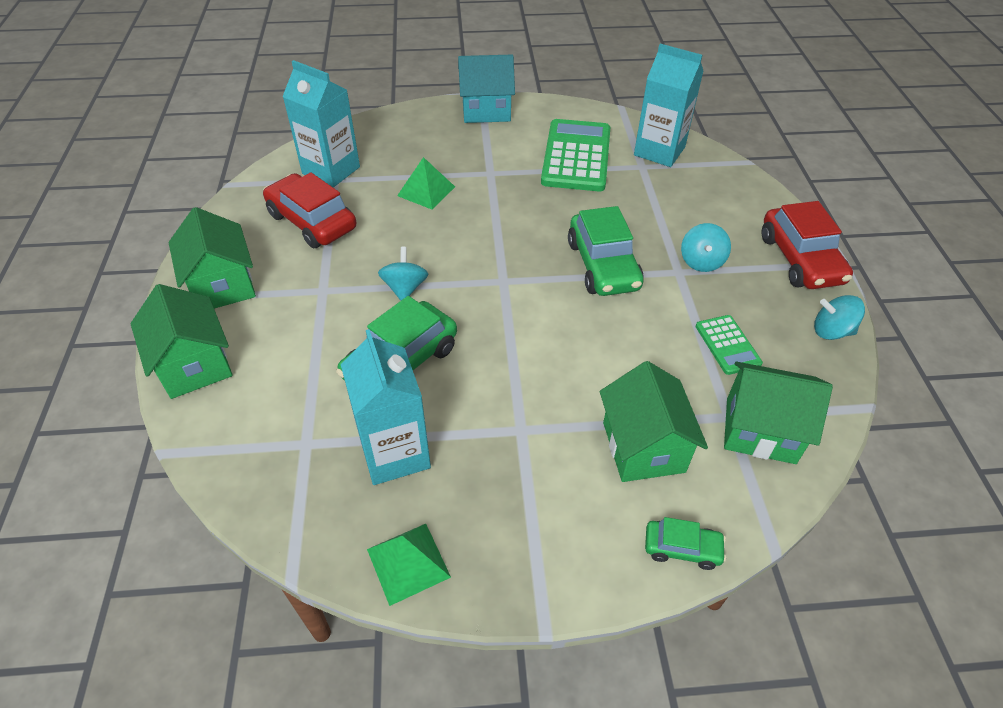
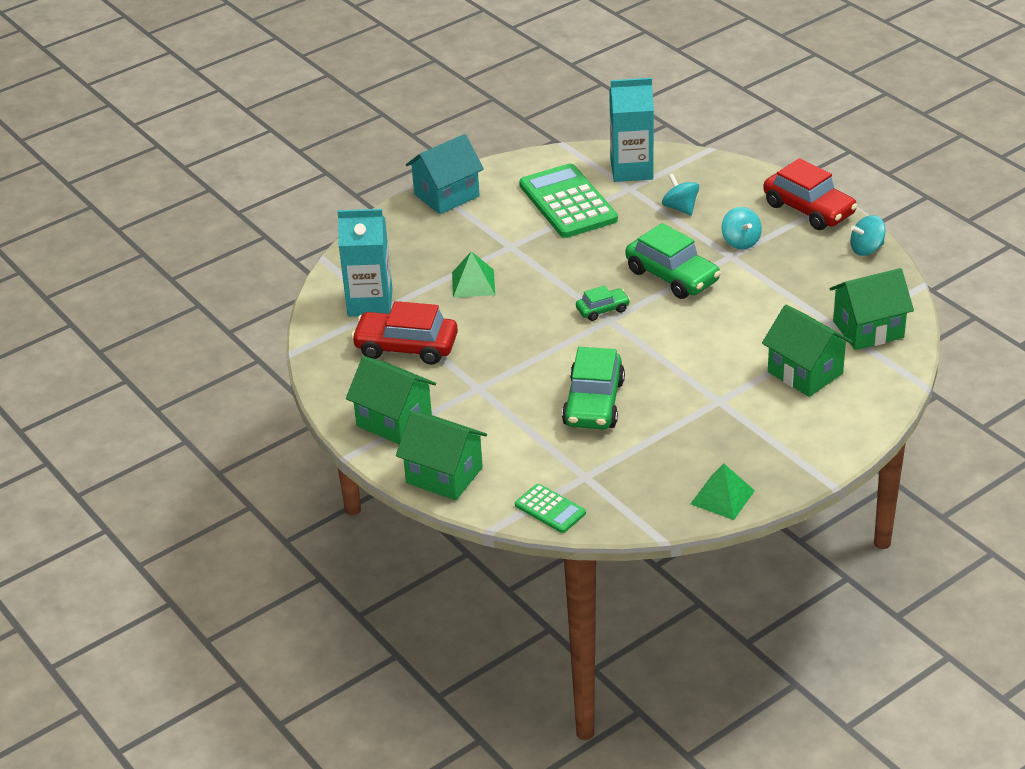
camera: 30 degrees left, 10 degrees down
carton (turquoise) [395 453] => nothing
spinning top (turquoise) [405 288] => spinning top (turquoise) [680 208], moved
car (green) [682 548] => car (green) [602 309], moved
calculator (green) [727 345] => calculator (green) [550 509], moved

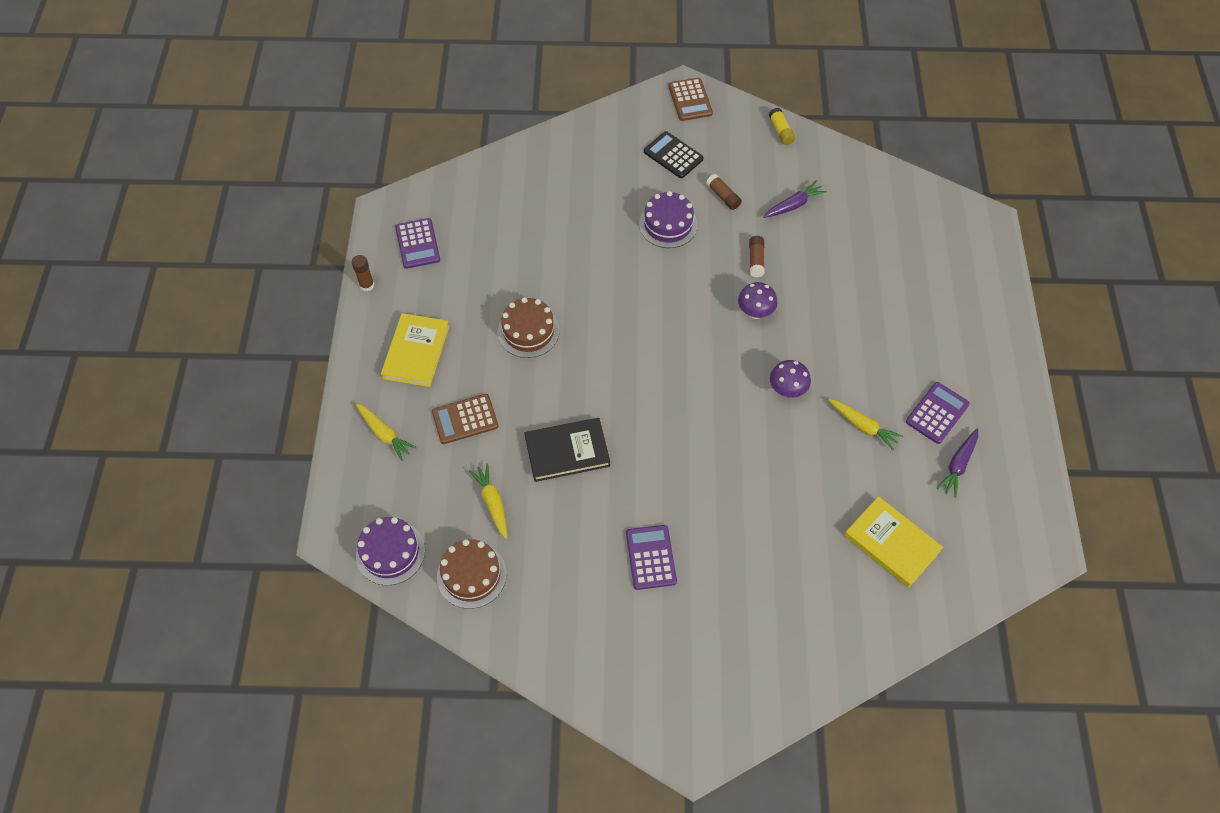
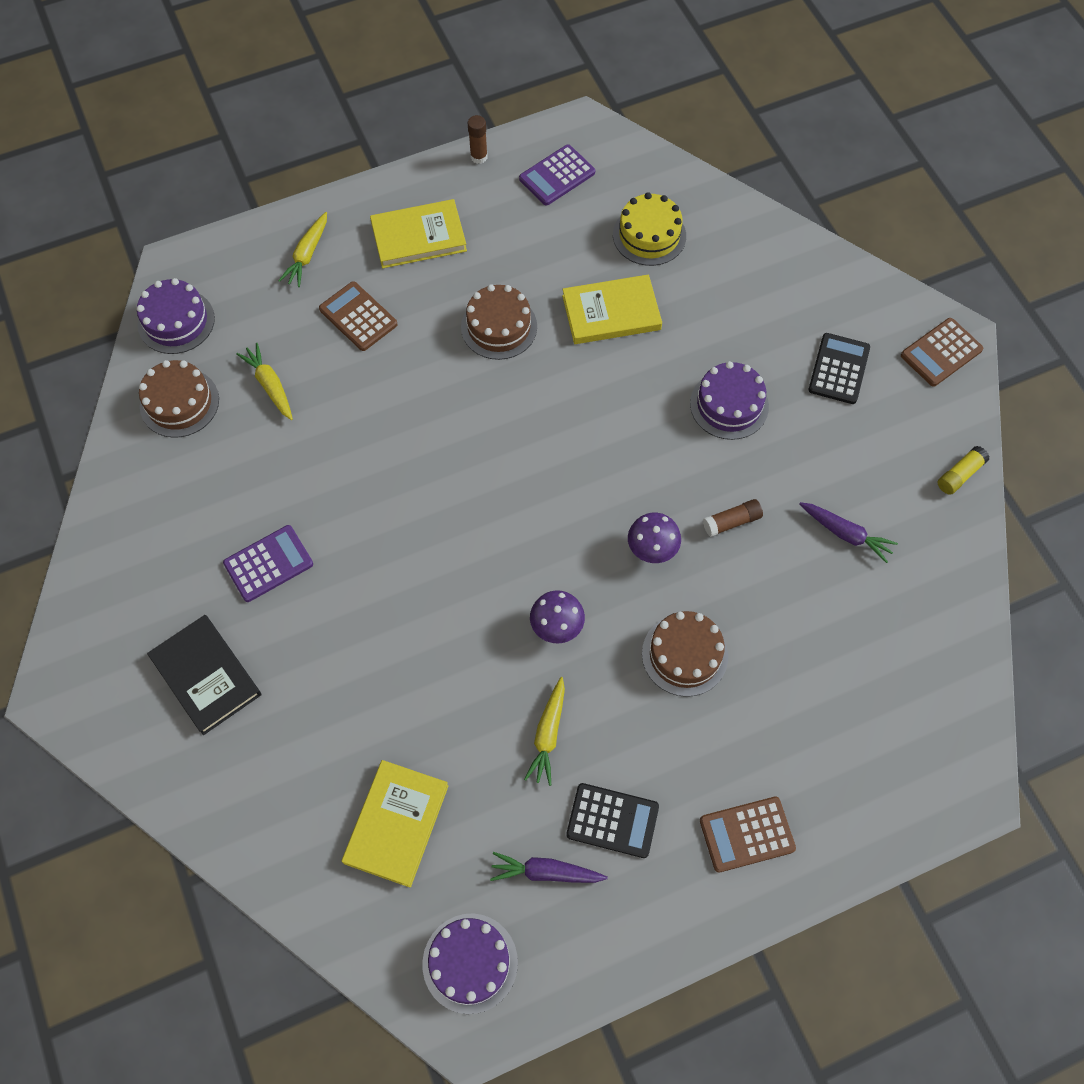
camera: 65 degrees right, 5 degrees up
carrot (yellow) [492 503] => carrot (yellow) [270 385], 75 degrees counterclockwise
book (black) [567 451] => book (black) [206 676], moved
glue stick (brown) [723 196] => nothing
calculator (purple) [937 413] => calculator (black) [612 820]
nothing => cake (purple) [470 963]
nothing => book (yellow) [611 313]
nothing => cake (yellow) [649 235]
nothing => cake (brown) [684 655]
nothing => calculator (brown) [747 834]

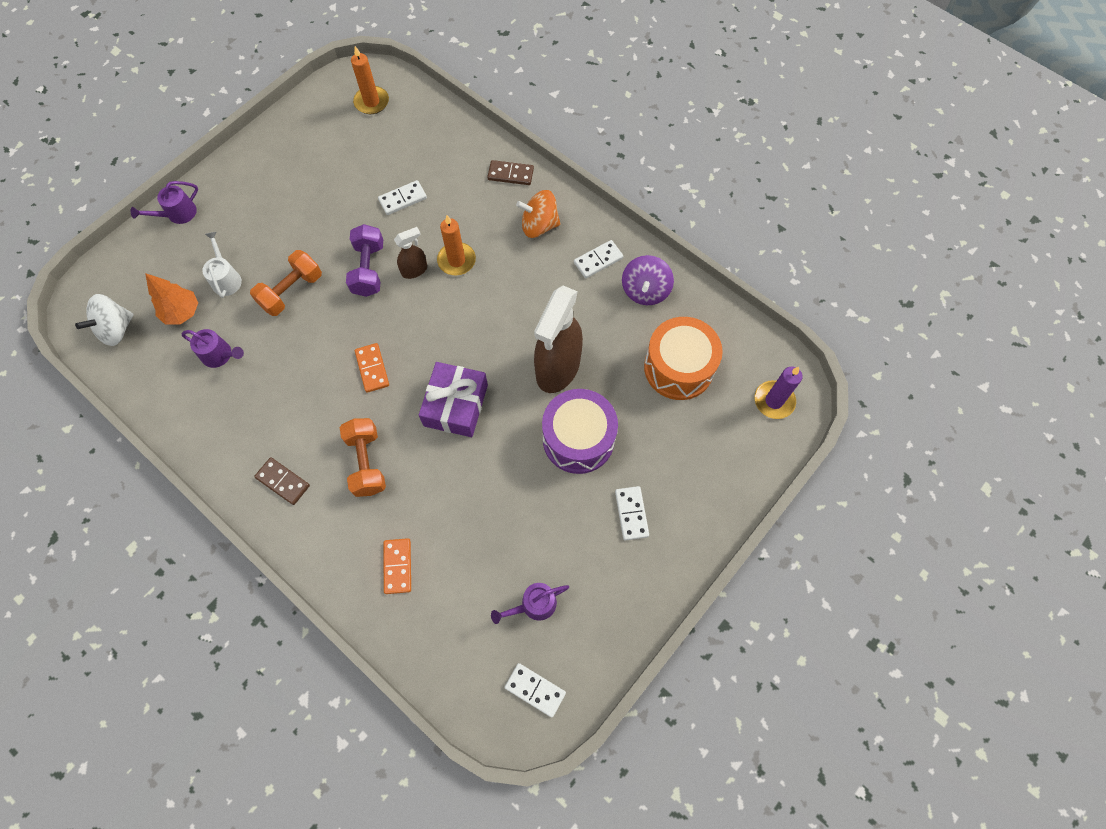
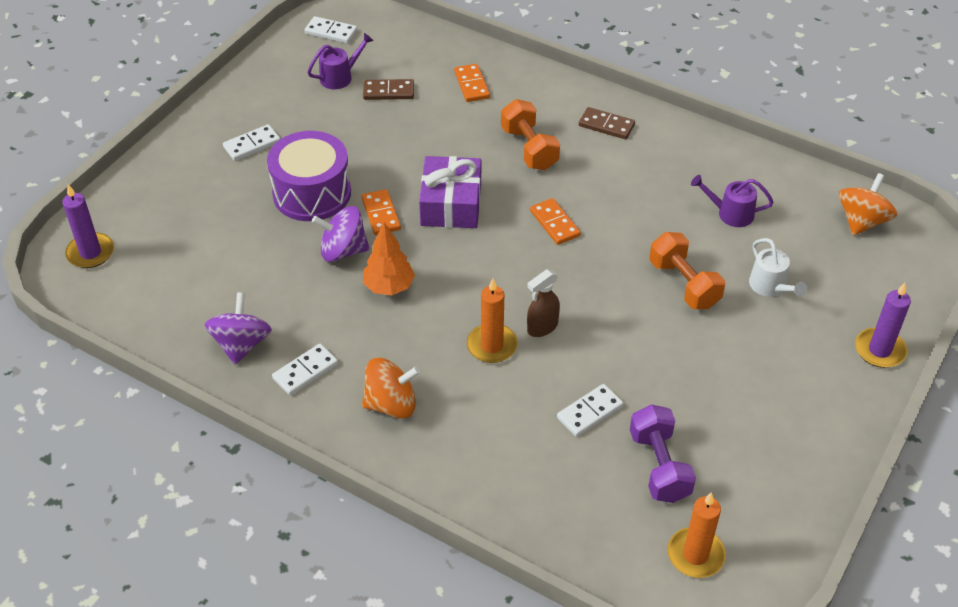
camera: 170 degrees right, 20 degrees down
spinning top (white) [116 329] => spinning top (orange) [862 221]
watering can (purple) [178 214] => candle (purple) [879 350]
tree (orange) [182 312] => tree (orange) [389 287], moved
dumbbell (orange) [291 291] => dumbbell (orange) [683 284], 60 degrees counterclockwise
dumbbell (purple) [368 269] => dumbbell (purple) [659 466], moved
domino (brown) [510 174] => domino (brown) [388 92], moved
spray bottle (brown) [557 368] => spinning top (purple) [343 251]
domino (white) [631 513] => domino (white) [252 145], 75 degrees clockwise
drum (orange) [678 368] => nothing
nothing => domino (orange) [381 214]

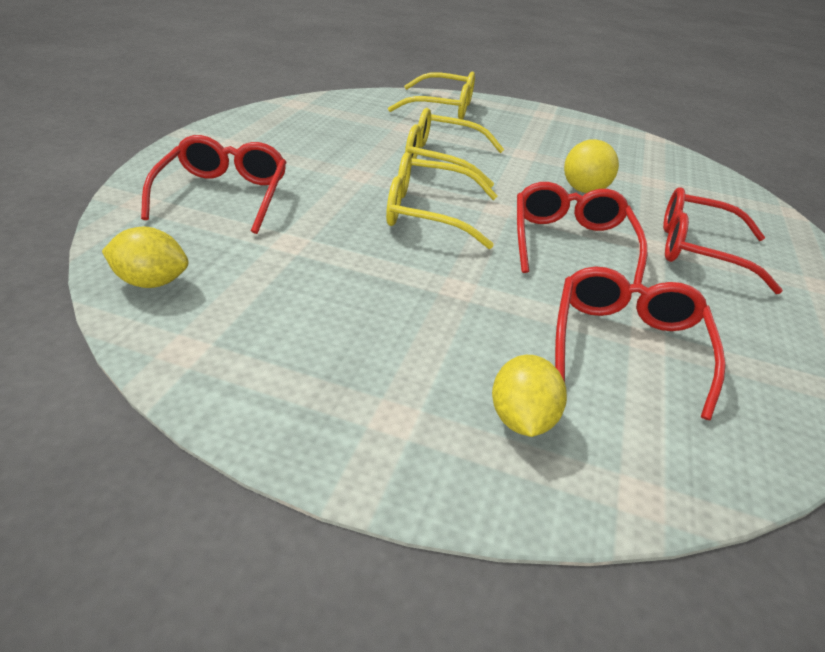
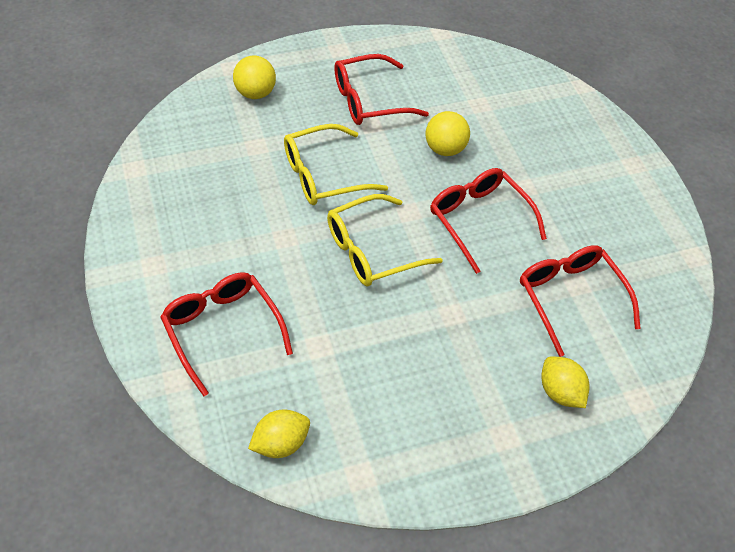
camera: 35 degrees left, 15 degrees up
glasses (yellow) [442 107] => ball (yellow) [255 93]
glasses (red) [699 250] => glasses (red) [369 100], moved

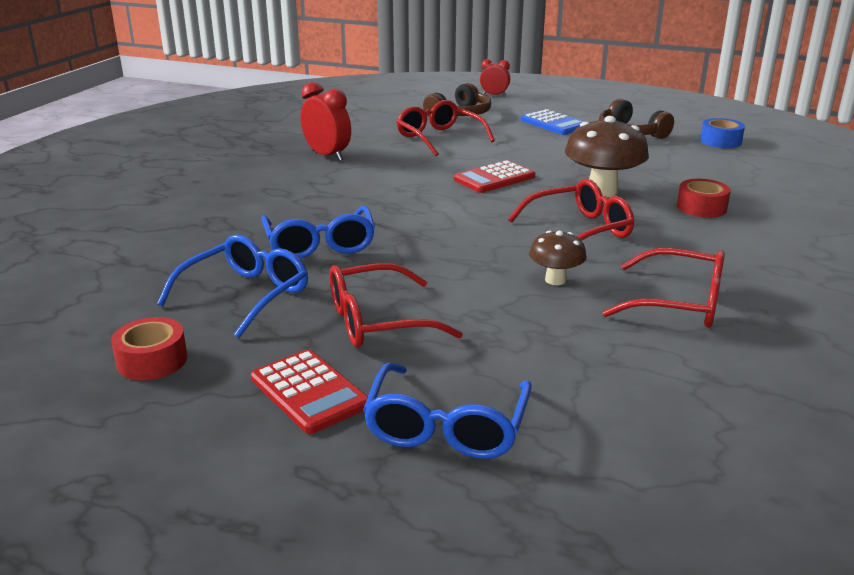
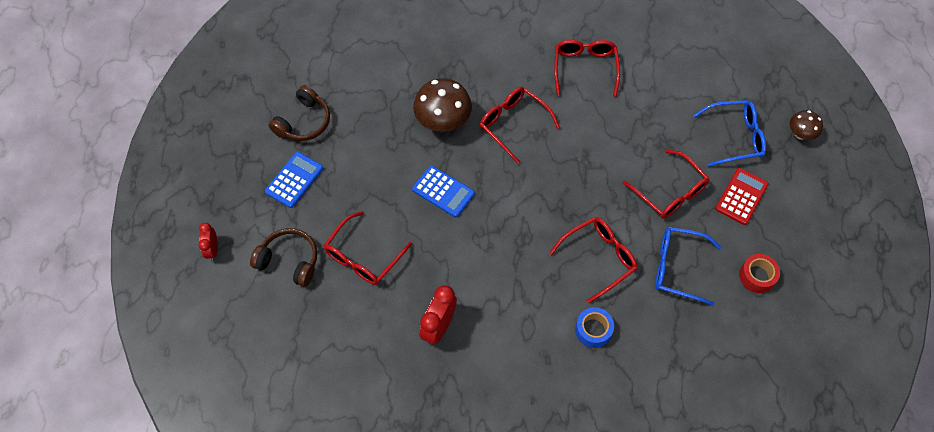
camera: 110 degrees left, 35 degrees up
glasses (blue) [320 244] => glasses (red) [599 258]
calculator (red) [494 178] => calculator (blue) [443 192]
mushroom (brown) [555 280] => mushroom (brown) [800 134], moved
tape (red) [701 207] => nothing
tape (blue) [720 141] => tape (blue) [593 330], moved

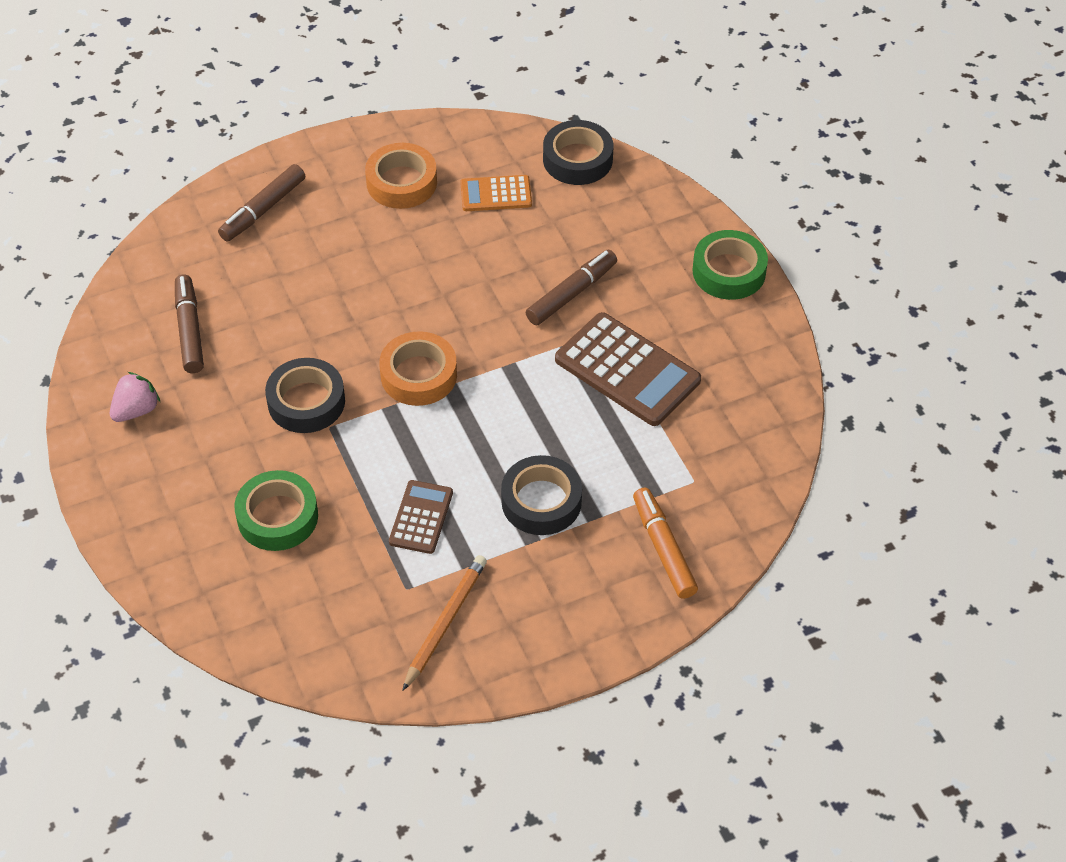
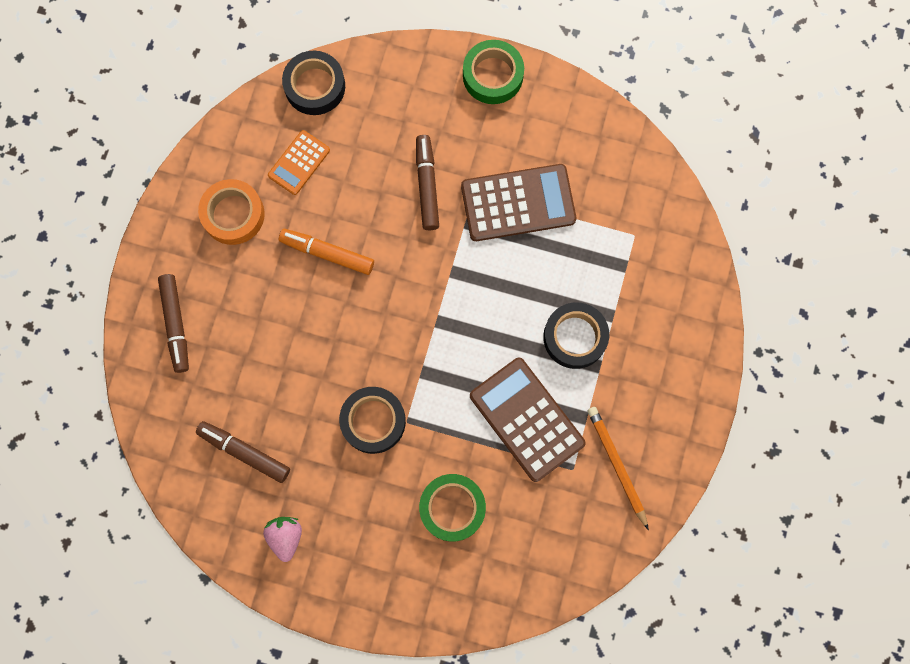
camera: 50 degrees left, 25 degrees up
tape (orange) [418 375] => nothing
calculator (brown) [421 517] => calculator (brown) [526 419], x1.77
marker (orange) [663 548] => marker (orange) [327 253], moved

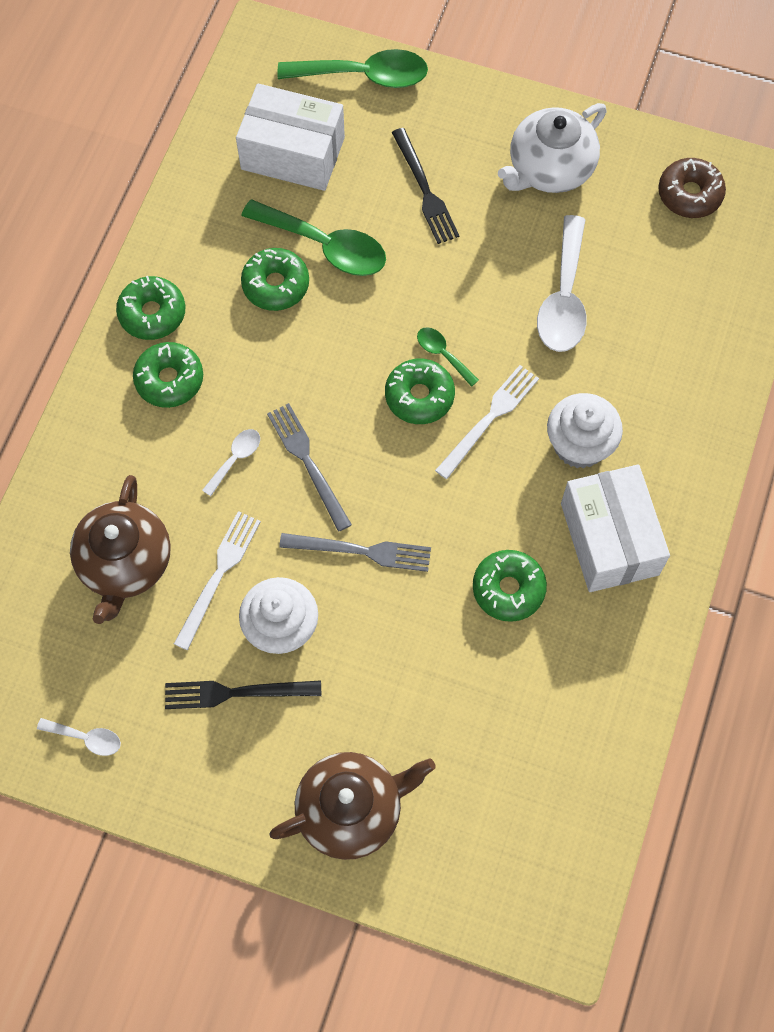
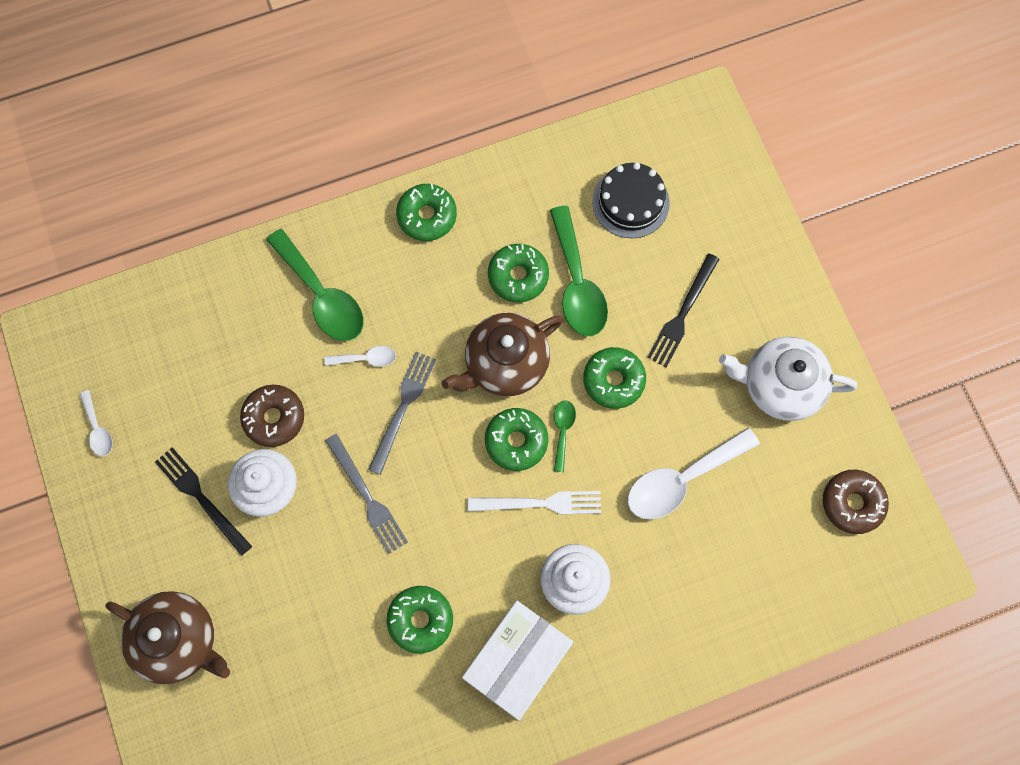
camera: 50 degrees right, 5 degrees up
teapot (brown) [125 563] => teapot (brown) [505 364], moved
donut (green) [169 380] => donut (green) [613 380], moved
fork (white) [219 575] => donut (brown) [274 418]
box (white) [293 153] => cake (black) [630 202]
spoon (green) [364 76] => spoon (green) [322 295], moved

